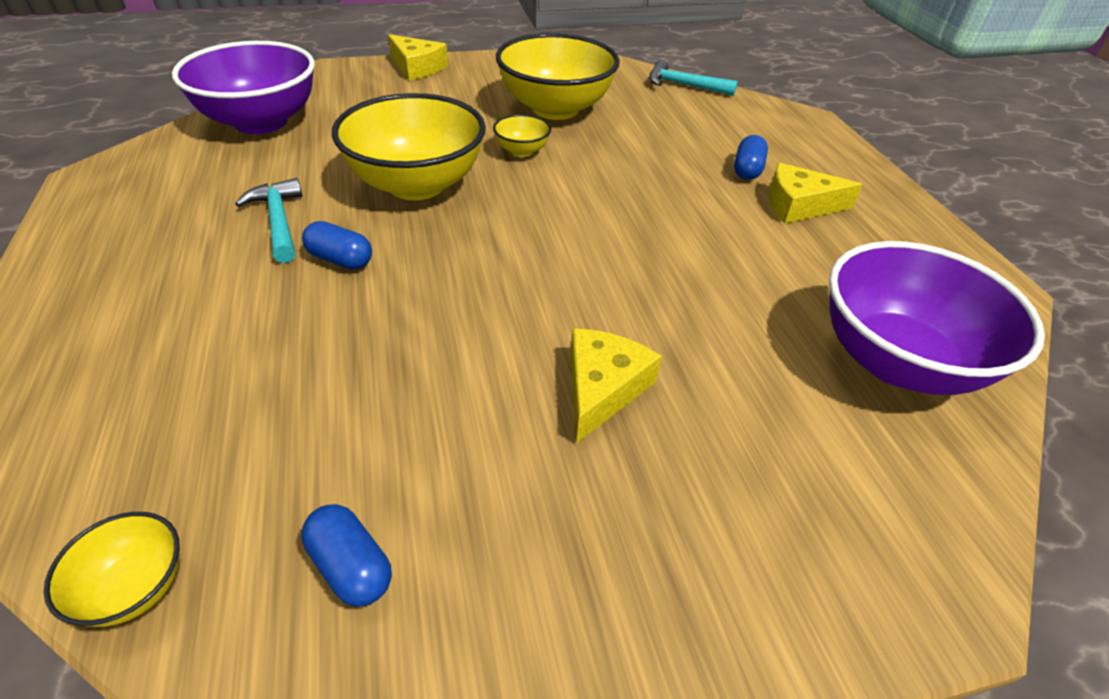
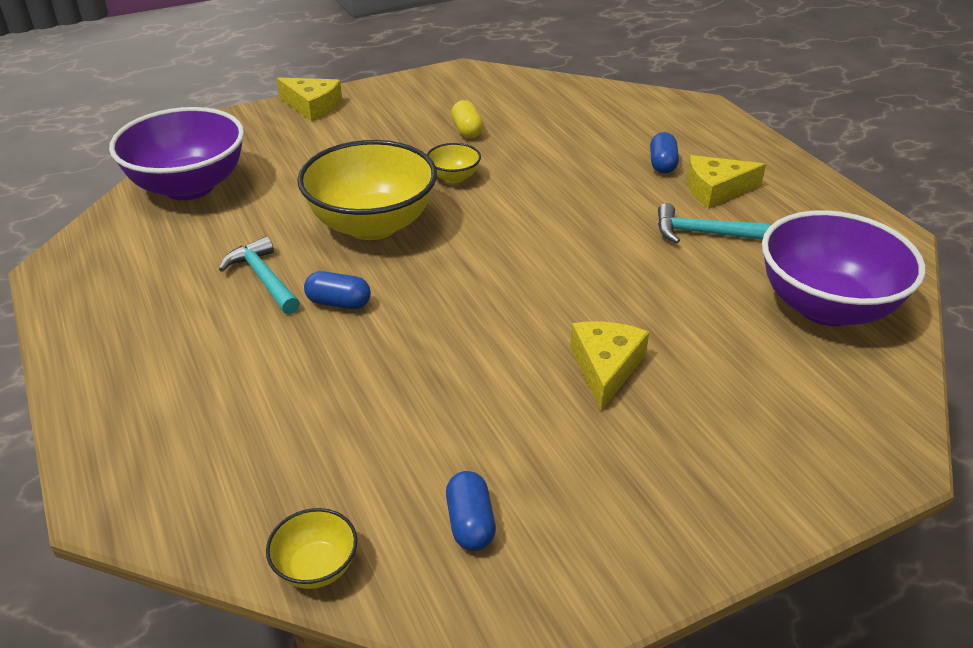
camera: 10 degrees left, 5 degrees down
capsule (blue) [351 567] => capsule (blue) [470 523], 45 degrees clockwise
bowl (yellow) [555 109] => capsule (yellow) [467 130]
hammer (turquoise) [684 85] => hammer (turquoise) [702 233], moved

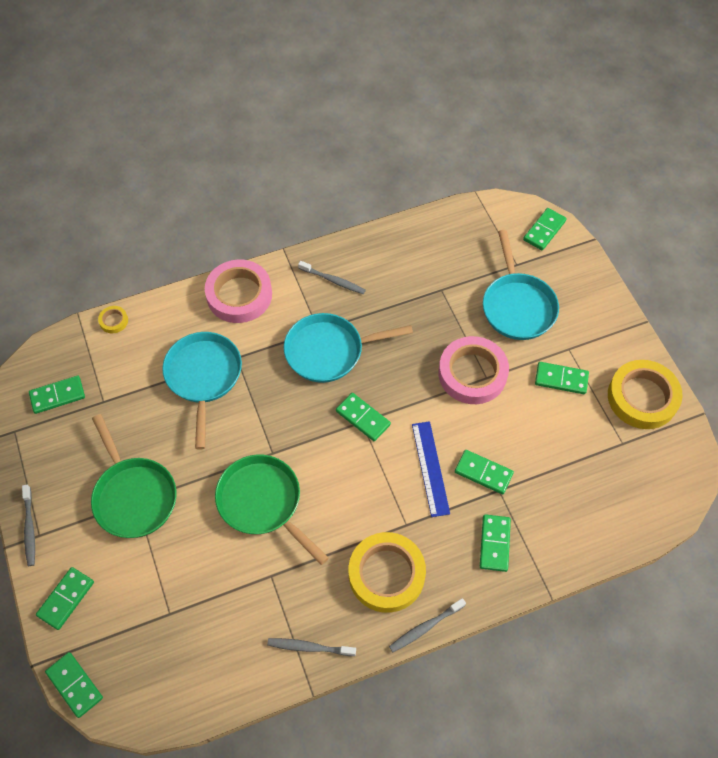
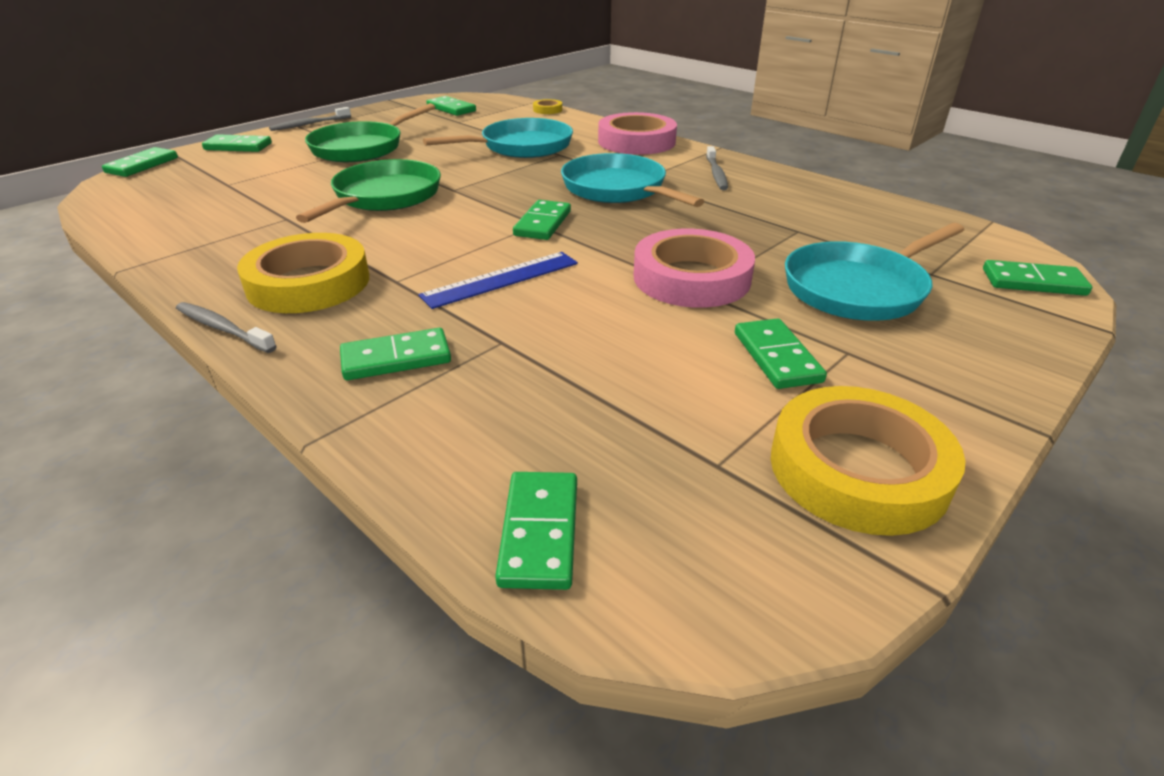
camera: 65 degrees right, 25 degrees down
toothbrush (grey) [309 647] => nothing
domino (green) [483 473] => domino (green) [539 532], moved

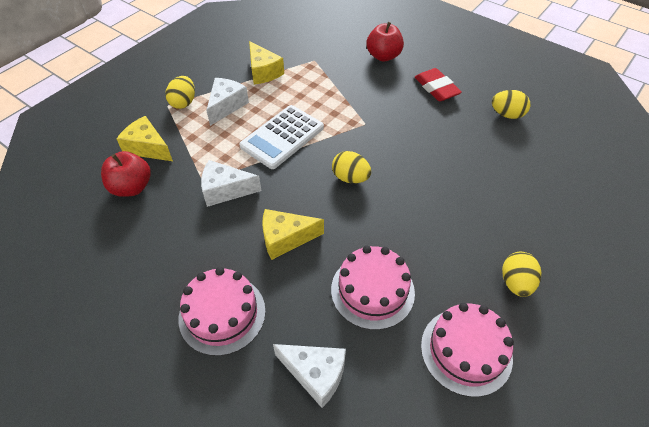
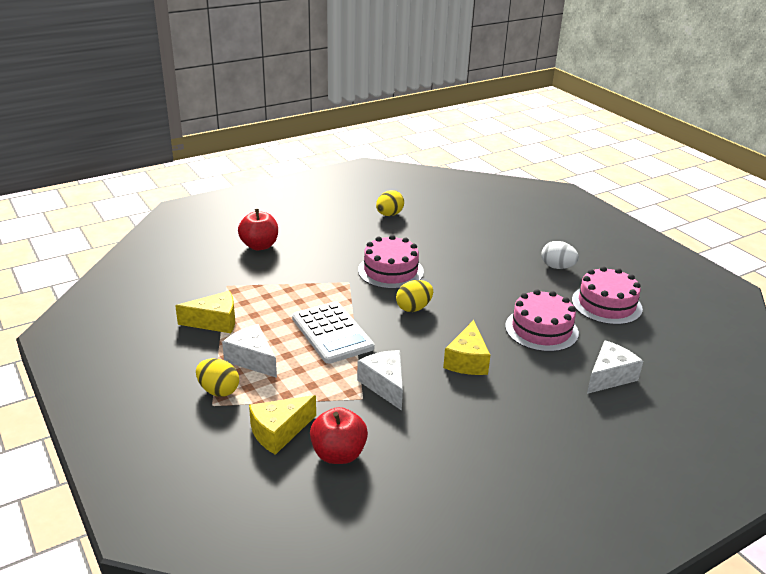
camera: 70 degrees left, 20 degrees down
cake (pink) [222 314] => cake (pink) [390 271], moved
cheese (white) [225 190] => cheese (white) [385 385], 135 degrees clockwise
eraser (red) [436 88] => nothing
egg (yellow) [516 283] => egg (white) [557 267]

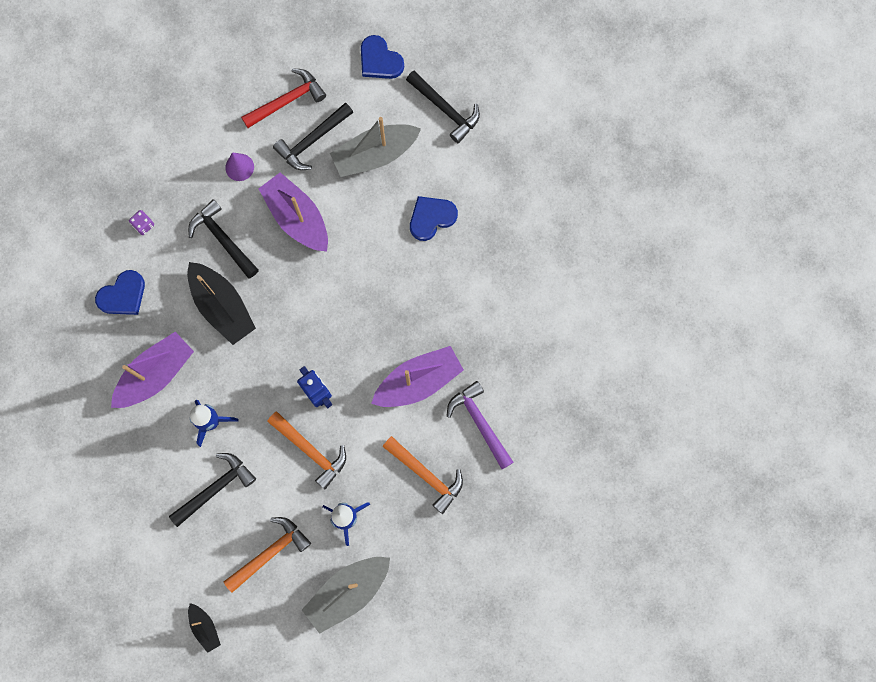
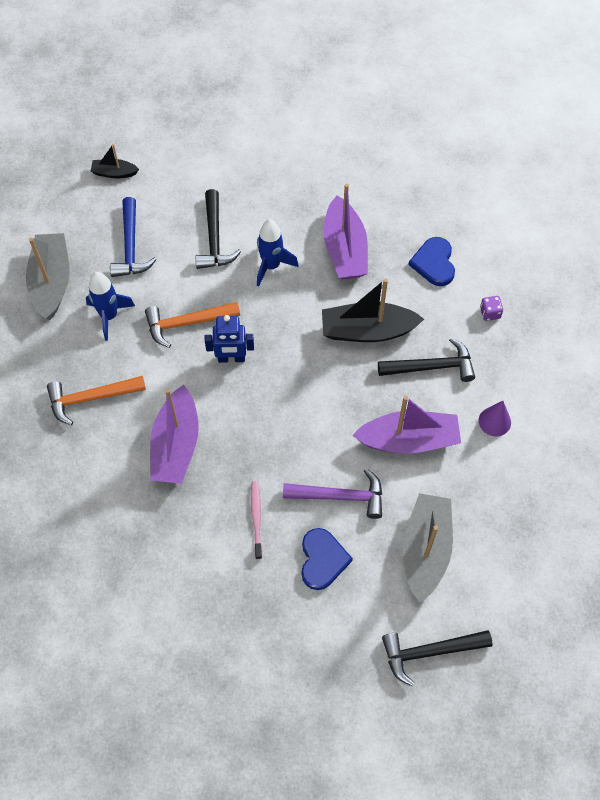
camera: 125 degrees right, 15 degrees down
hammer (orange) [270 552] => hammer (blue) [131 246]
hammer (red) [287 100] => nothing
hammer (black) [312 140] => nothing
heart (blue) [379 60] => nothing
hammer (purple) [480 423] => hammer (purple) [340 496], moved
nothing => toothbrush (pink) [256 518]

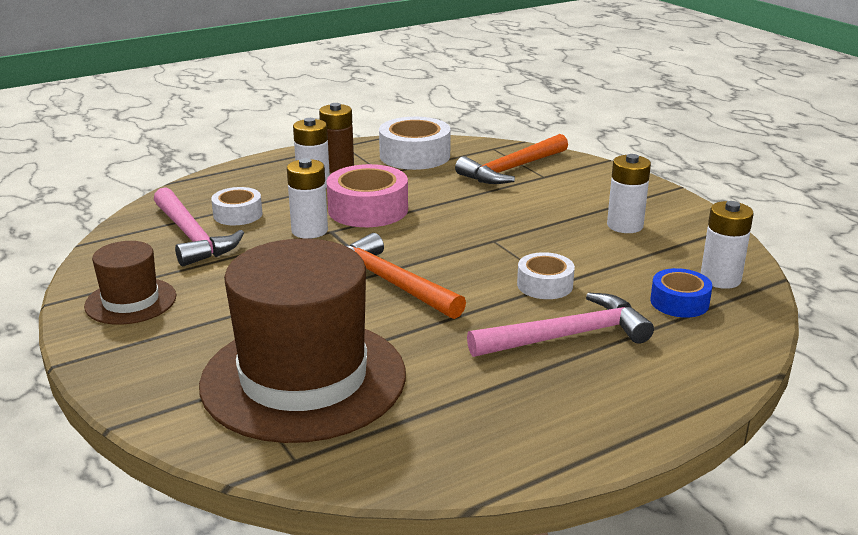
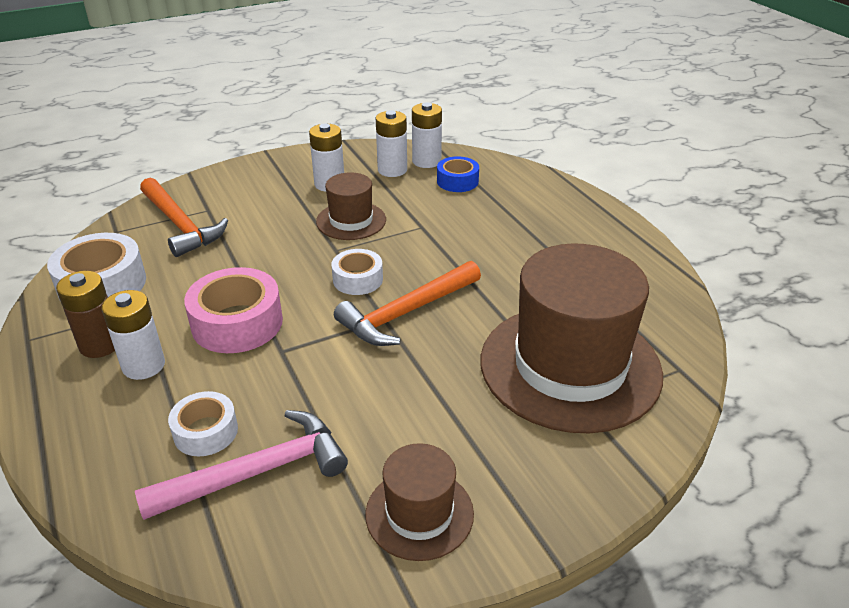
camera: 85 degrees left, 10 degrees up
battery (white) [309 231] => battery (white) [392 170], moved
hammer (pink) [567 336] => nothing
tape (white) [545 285] => tape (white) [358 279], moved
nothing => hat (brown) [351 221]

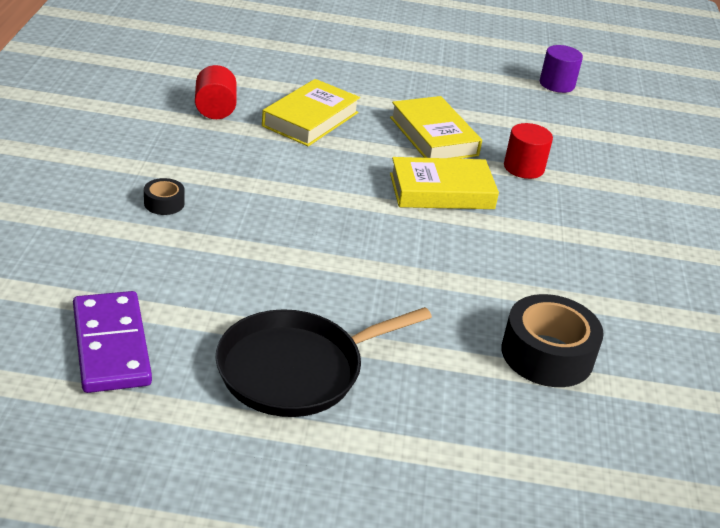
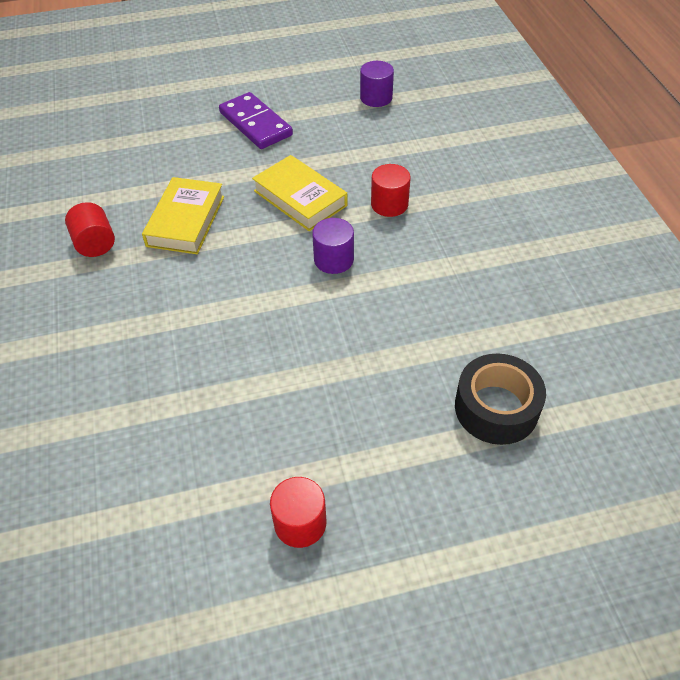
camera: 15 degrees left, 15 degrees up
domino (purple) [111 345] => domino (purple) [256 124], moved
tape (black) [164 203] => nothing
pan (black) [296 369] => cylinder (red) [300 523]
book (yellow) [441 191] => cylinder (purple) [333 259]

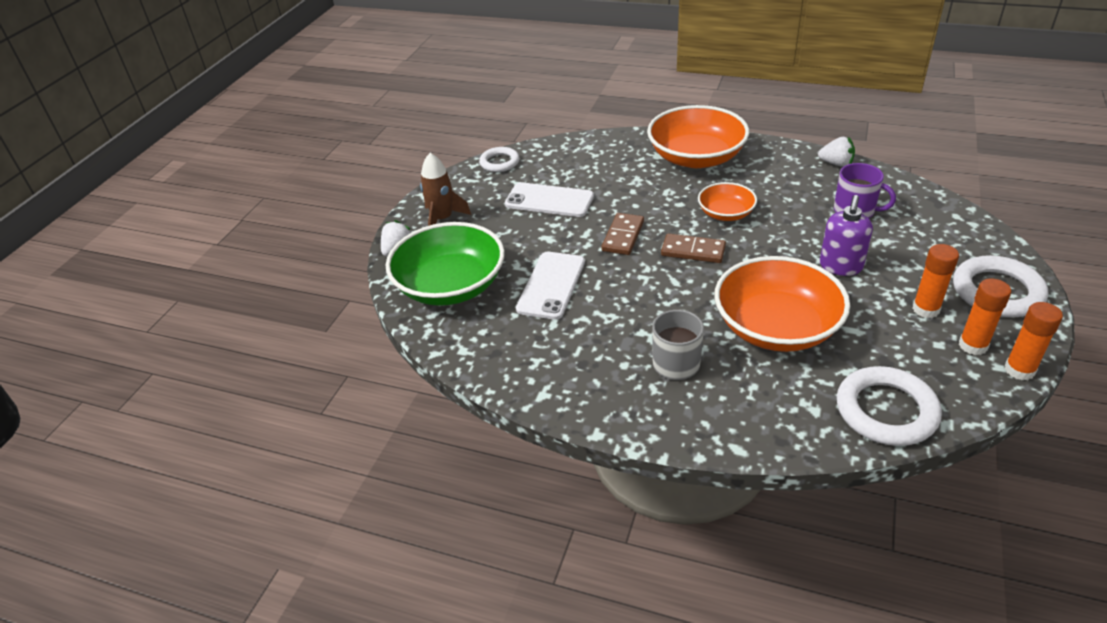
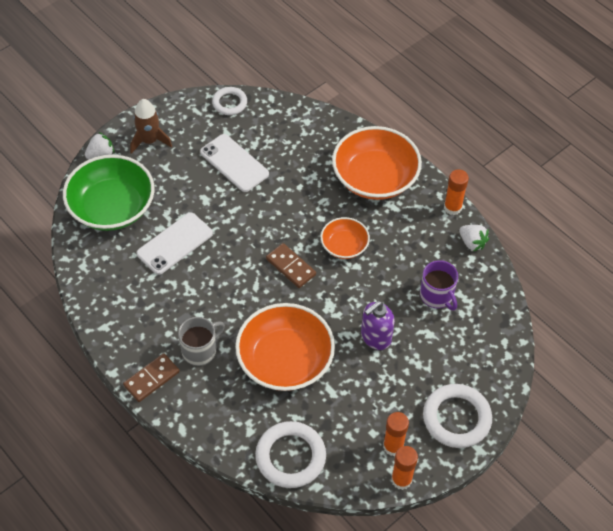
camera: 25 degrees right, 15 degrees up
domino (brown) [623 236] => domino (brown) [151 379], moved
glue stick (orange) [926 309] => glue stick (orange) [452 207], moved

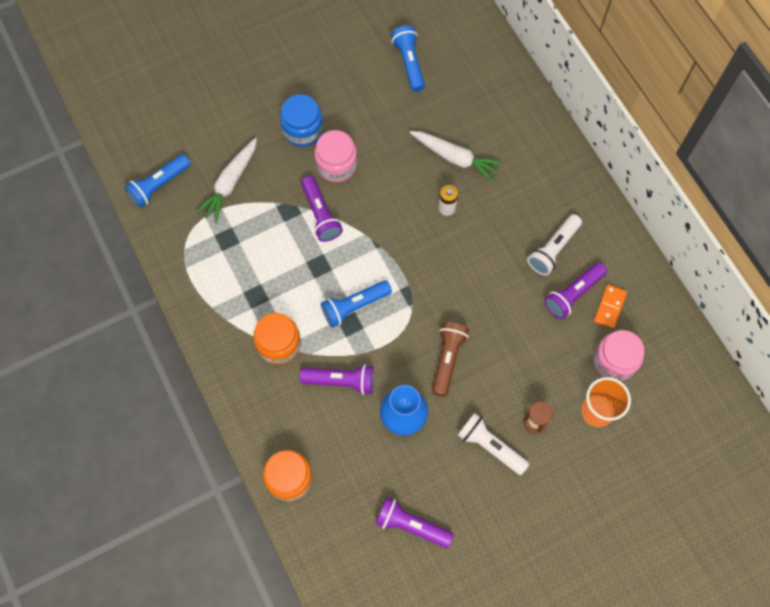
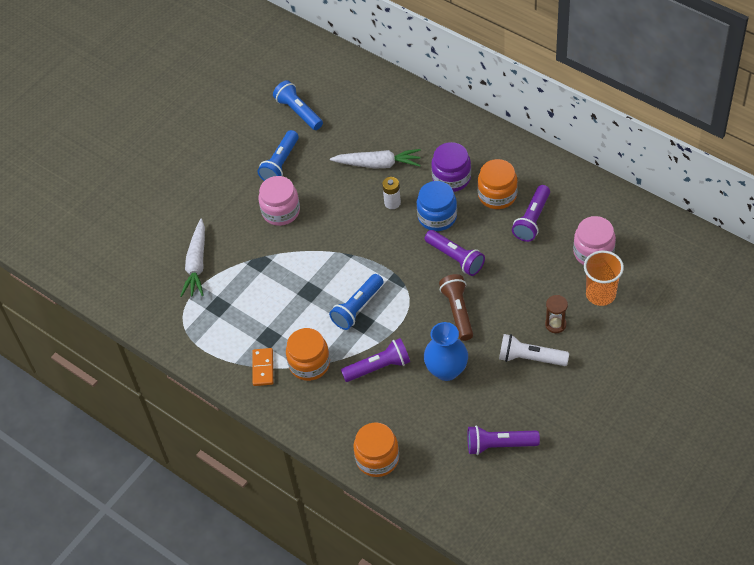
camera: 20 degrees left, 15 degrees down
flashlight (blue) [159 185] => flashlight (blue) [280 163], moved
jar (blue) [303 130] => jar (blue) [437 217], moved
flashlight (purple) [320 214] => flashlight (purple) [455 258], moved
flashlight (white) [553 249] => jar (orange) [497 195]
domino (orange) [609 307] => domino (orange) [263 368], moved
nothing => jar (purple) [451 178]

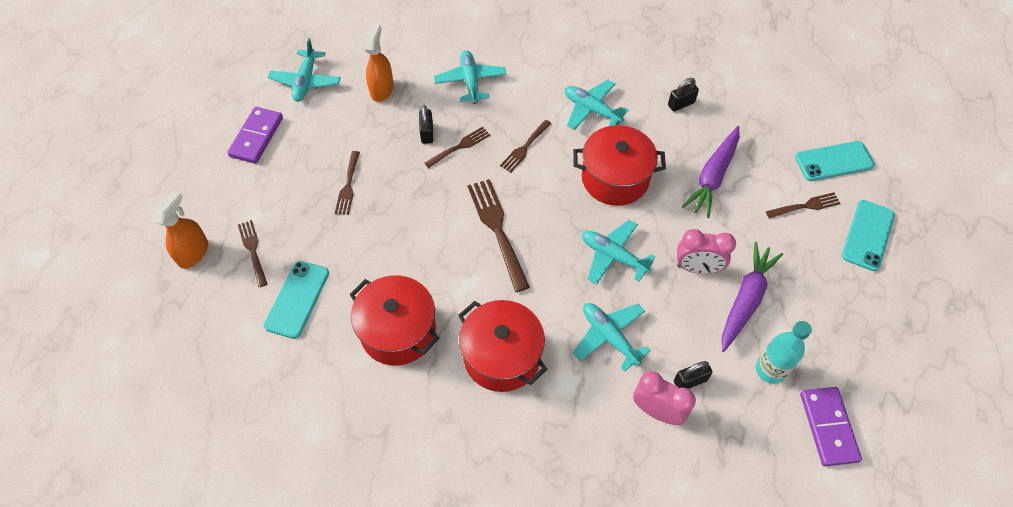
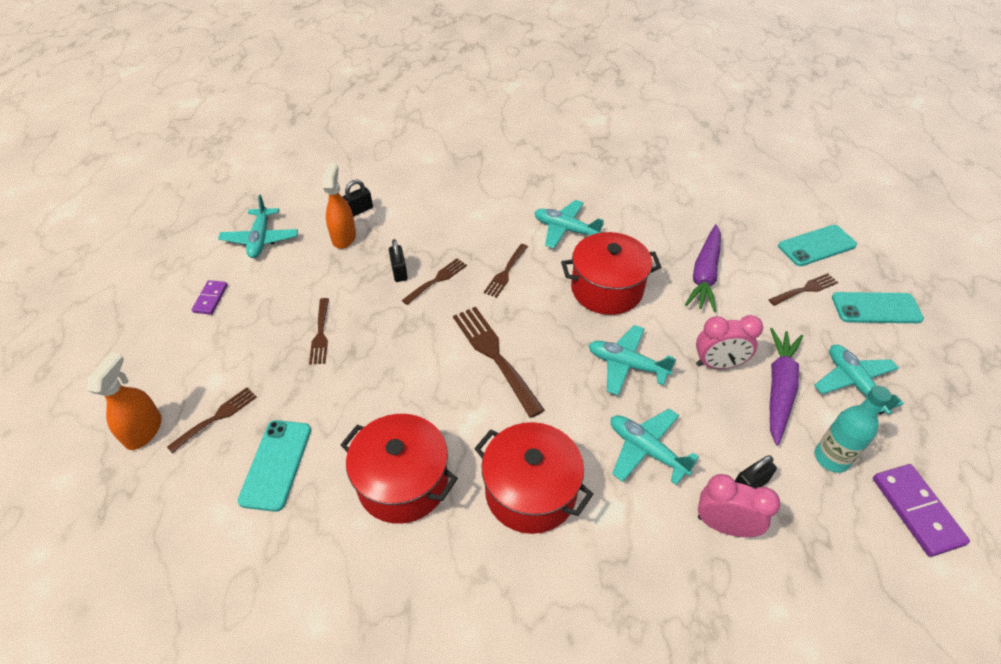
camera: 10 degrees left, 10 degrees down
domino (purple) [256 137] => domino (purple) [210 299], x0.60
fork (brown) [253 250] => fork (brown) [216 417], 75 degrees clockwise
plane (turquoise) [470 81] => plane (turquoise) [854 383], moved
padlock (black) [681 104] => padlock (black) [359 210], moved
phone (turquoise) [868 235] => phone (turquoise) [876 308], 75 degrees clockwise

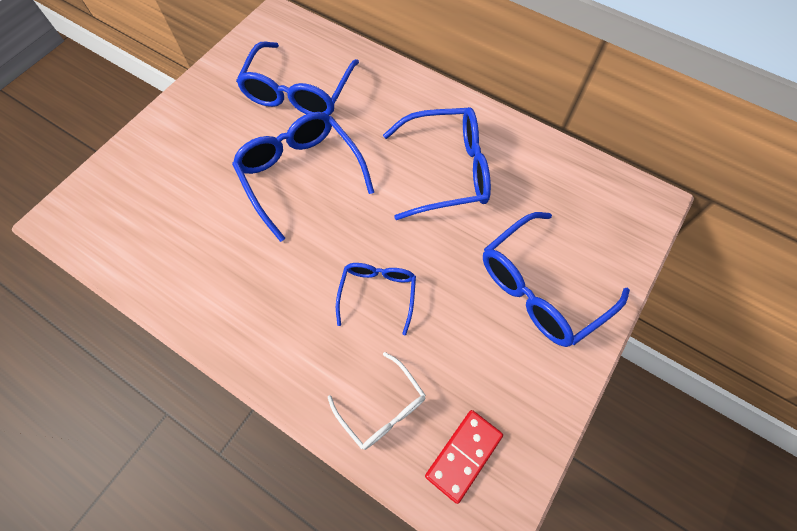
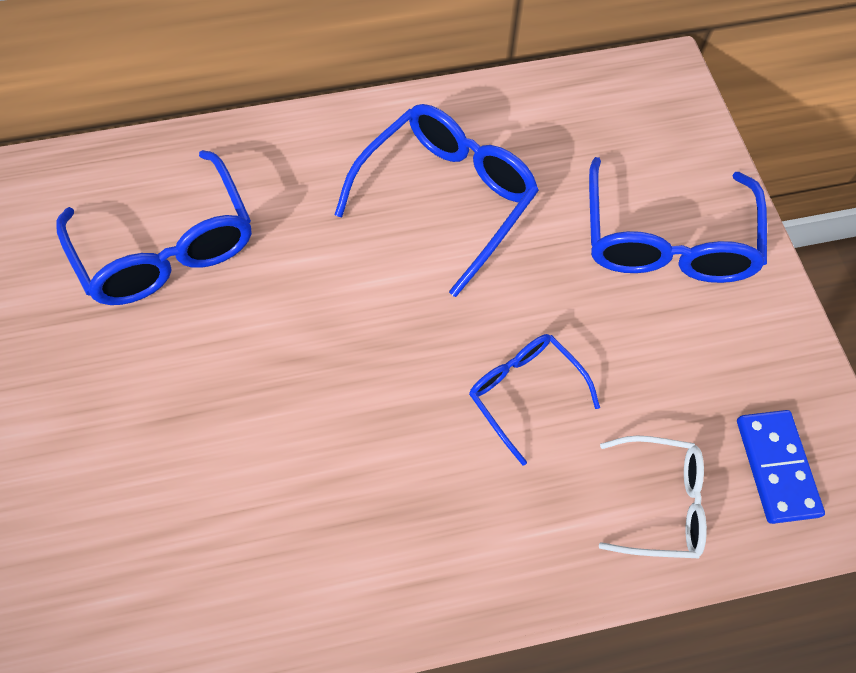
camera: 45 degrees left, 0 degrees up
glasses (blue) [300 174] => nothing
domino (red) [464 455] => domino (blue) [776 467]

